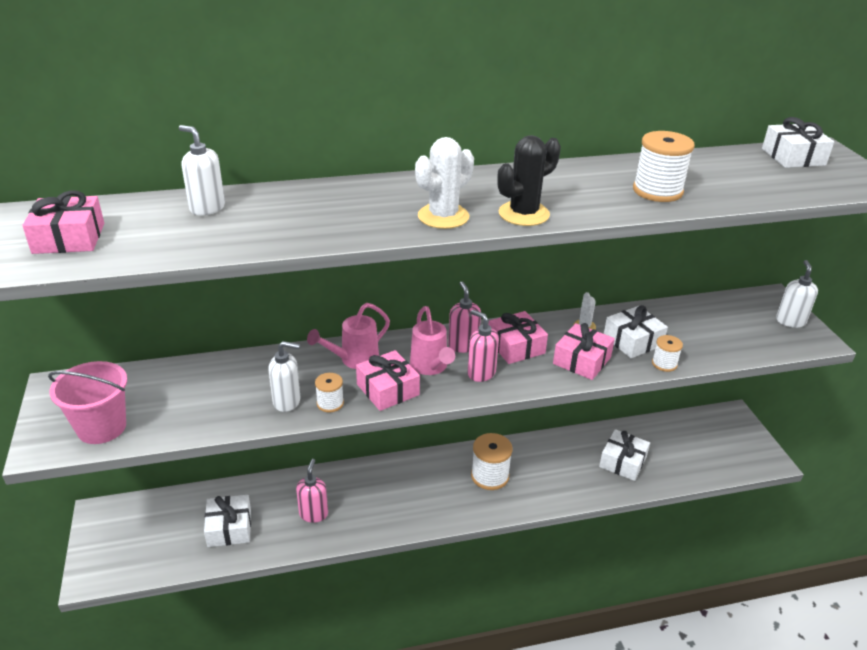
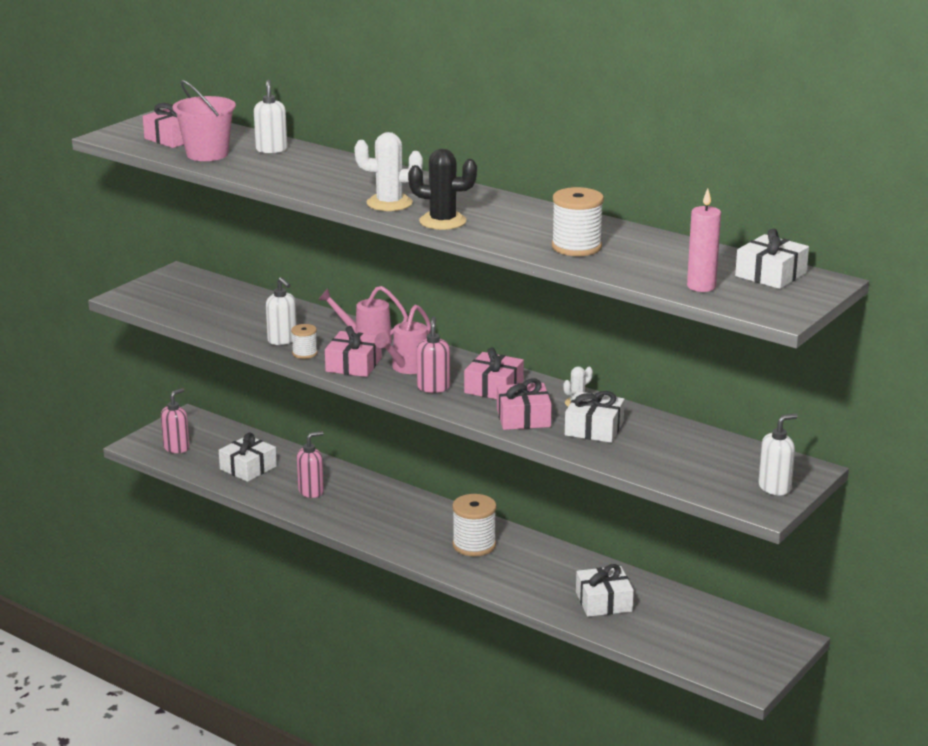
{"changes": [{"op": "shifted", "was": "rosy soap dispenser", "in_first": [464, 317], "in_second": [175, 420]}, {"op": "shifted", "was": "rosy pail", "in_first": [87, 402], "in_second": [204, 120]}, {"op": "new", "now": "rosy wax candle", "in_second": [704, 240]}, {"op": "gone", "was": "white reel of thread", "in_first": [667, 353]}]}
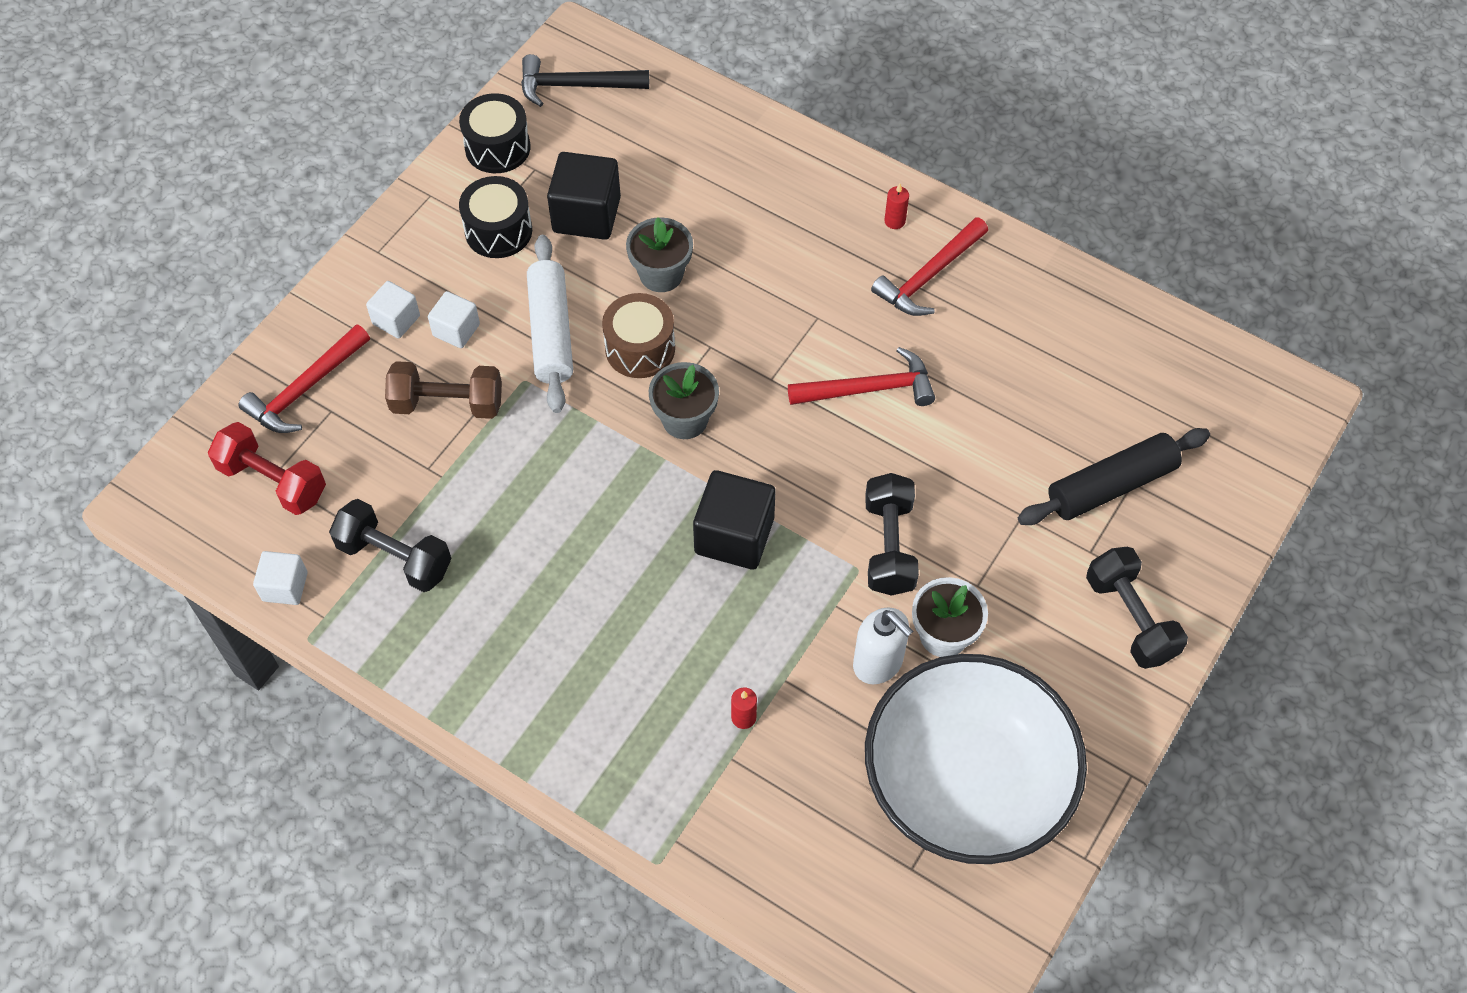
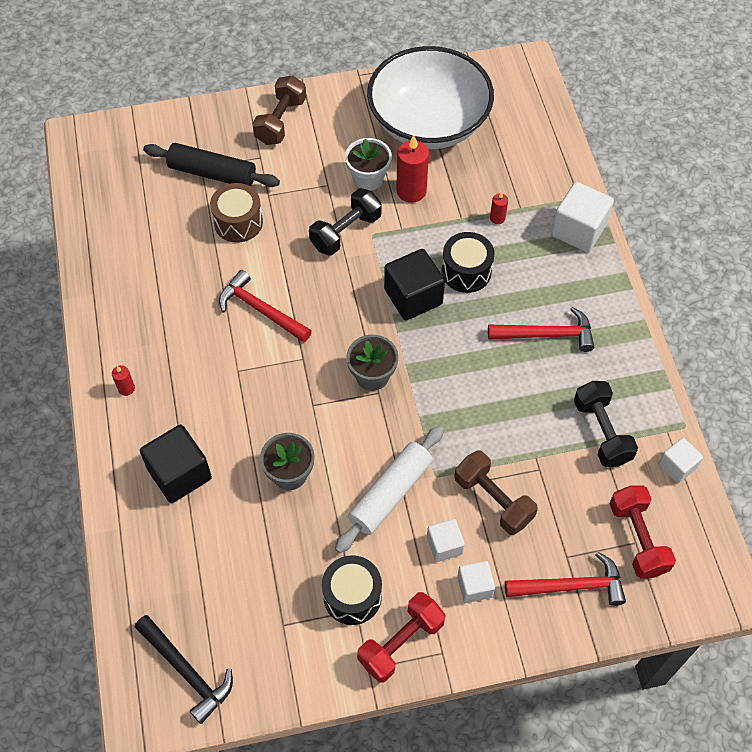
{"changes": [{"op": "shifted", "was": "black block", "in_first": [584, 196], "in_second": [176, 464]}, {"op": "shifted", "was": "dark brown toy drum", "in_first": [638, 335], "in_second": [236, 213]}, {"op": "repainted", "was": "black free weight", "now": "dark brown free weight", "in_first": [1137, 608], "in_second": [279, 110]}, {"op": "new", "now": "crimson free weight", "in_second": [401, 637]}, {"op": "swapped", "was": "white soap dispenser", "now": "crimson wax candle", "in_first": [883, 645], "in_second": [412, 169]}, {"op": "shifted", "was": "black toy drum", "in_first": [495, 133], "in_second": [467, 262]}, {"op": "shifted", "was": "crimson hammer", "in_first": [929, 266], "in_second": [541, 329]}, {"op": "new", "now": "white block", "in_second": [582, 217]}]}
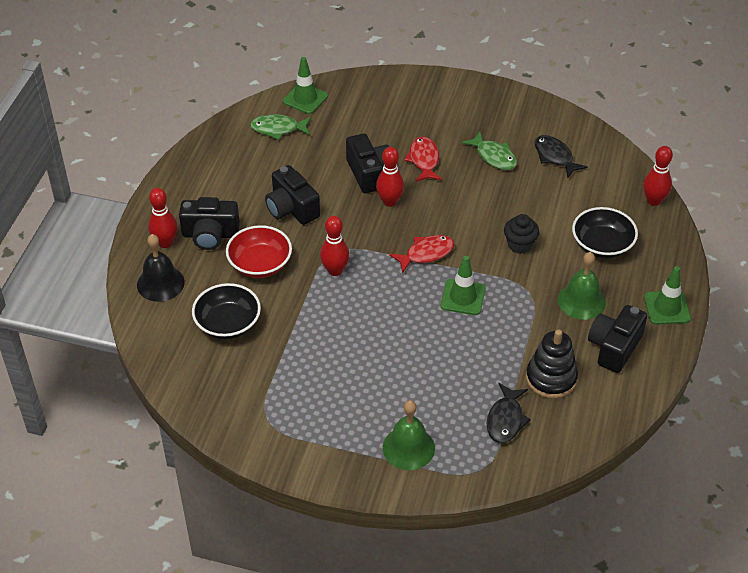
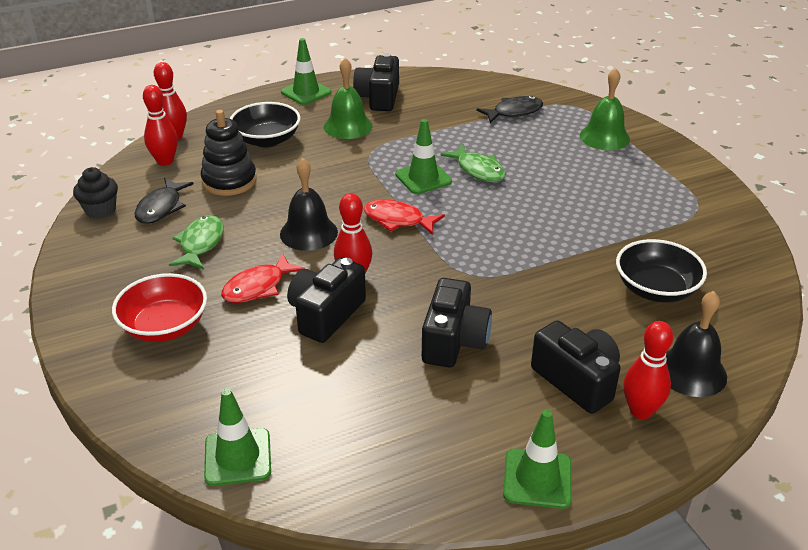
{"changes": [{"op": "shifted", "was": "black cupcake", "in_first": [521, 234], "in_second": [95, 193]}, {"op": "shifted", "was": "crimson deep dish", "in_first": [259, 251], "in_second": [159, 307]}, {"op": "shifted", "was": "crimson skittle", "in_first": [335, 246], "in_second": [160, 125]}, {"op": "shifted", "was": "black stacking rings", "in_first": [552, 364], "in_second": [229, 153]}, {"op": "new", "now": "black hand bell", "in_second": [309, 204]}, {"op": "rotated", "was": "black camera", "in_first": [617, 339], "in_second": [376, 82], "clockwise": 105}, {"op": "shifted", "was": "green fish figure", "in_first": [280, 127], "in_second": [473, 163]}, {"op": "new", "now": "green road cone", "in_second": [537, 459]}]}
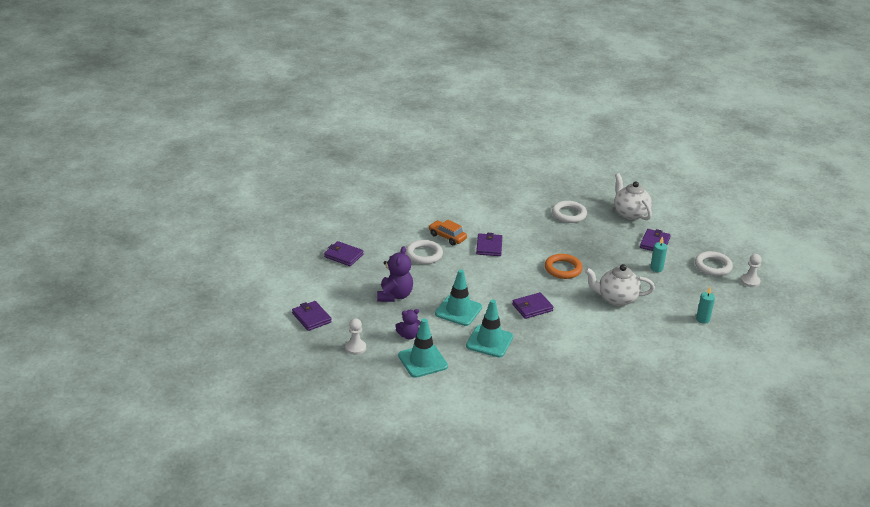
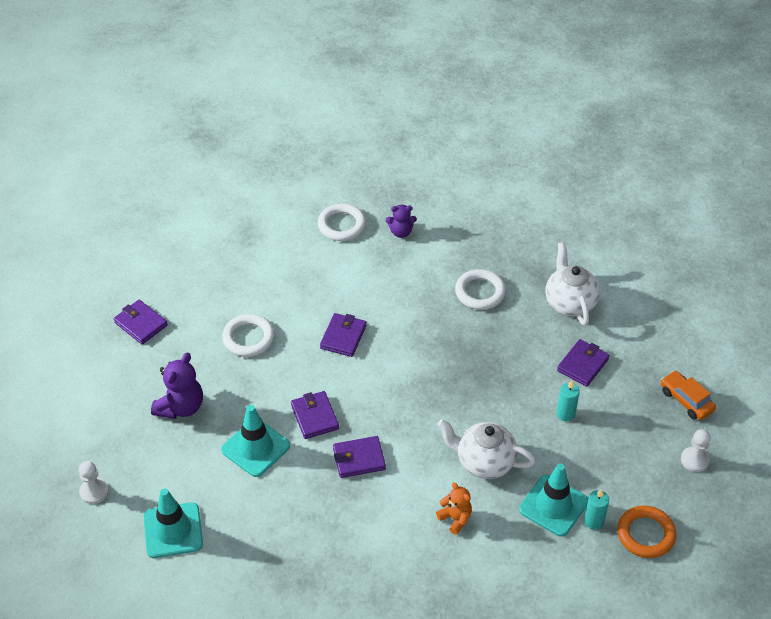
{"changes": [{"op": "shifted", "was": "purple wallet", "in_first": [312, 316], "in_second": [315, 415]}, {"op": "shifted", "was": "white hoop", "in_first": [714, 263], "in_second": [342, 222]}, {"op": "shifted", "was": "purple teddy bear", "in_first": [408, 324], "in_second": [401, 221]}, {"op": "new", "now": "orange teddy bear", "in_second": [454, 509]}, {"op": "shifted", "was": "teal road cone", "in_first": [489, 328], "in_second": [553, 500]}, {"op": "shifted", "was": "orange hoop", "in_first": [563, 266], "in_second": [646, 531]}, {"op": "shifted", "was": "orange toy car", "in_first": [448, 232], "in_second": [688, 395]}]}
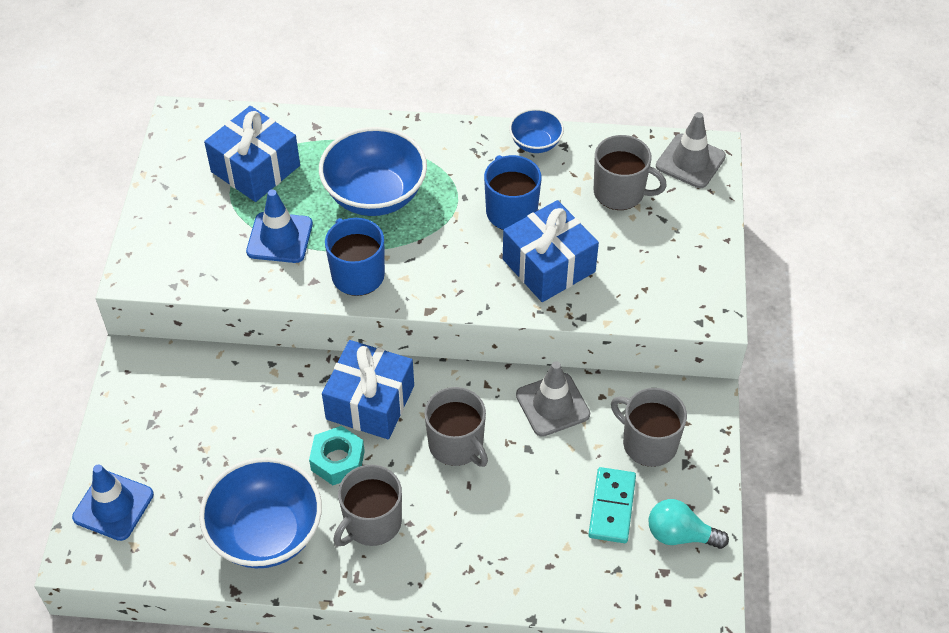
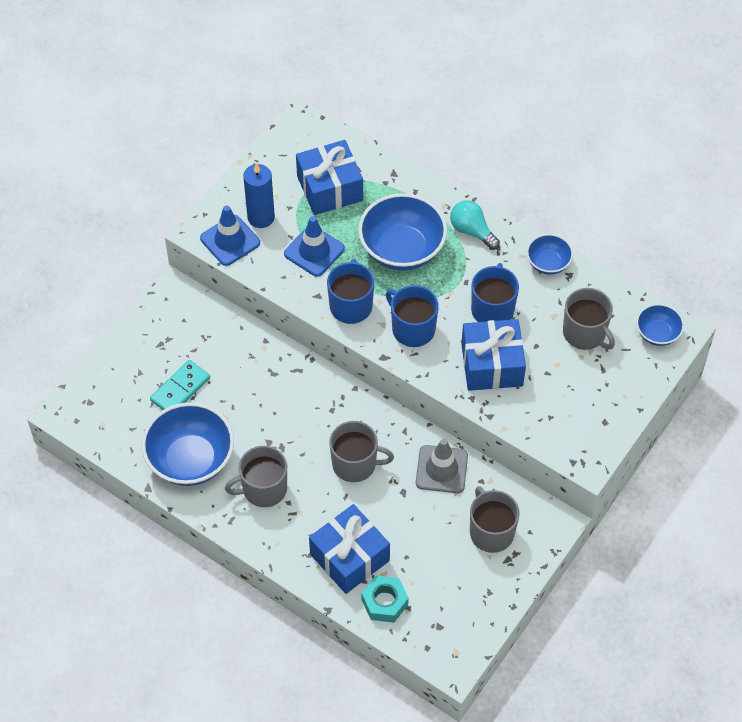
{"changes": [{"op": "shifted", "was": "teal domino piece", "in_first": [612, 505], "in_second": [180, 385]}, {"op": "shifted", "was": "royal blue road cone", "in_first": [113, 503], "in_second": [230, 235]}, {"op": "new", "now": "royal blue wax candle", "in_second": [259, 195]}, {"op": "shifted", "was": "royal blue wrapped gift", "in_first": [368, 389], "in_second": [349, 549]}, {"op": "rotated", "was": "gray coffee mug", "in_first": [456, 427], "in_second": [361, 451], "clockwise": -75}, {"op": "shifted", "was": "teal hexagon nut", "in_first": [337, 455], "in_second": [385, 599]}, {"op": "new", "now": "royal blue coffee mug", "in_second": [412, 316]}, {"op": "shifted", "was": "teal lightbulb", "in_first": [689, 524], "in_second": [475, 225]}, {"op": "swapped", "was": "gray road cone", "now": "royal blue deep dish", "in_first": [691, 150], "in_second": [660, 325]}]}
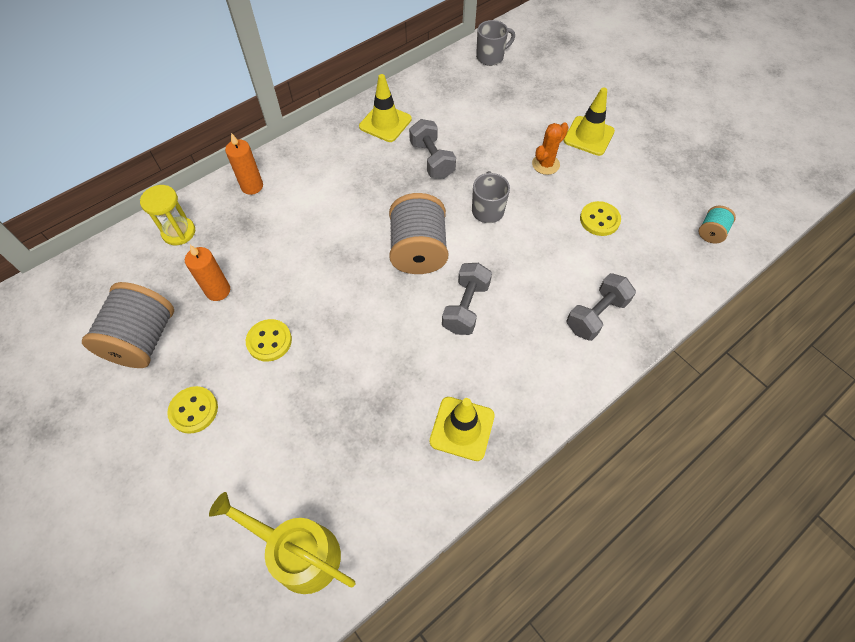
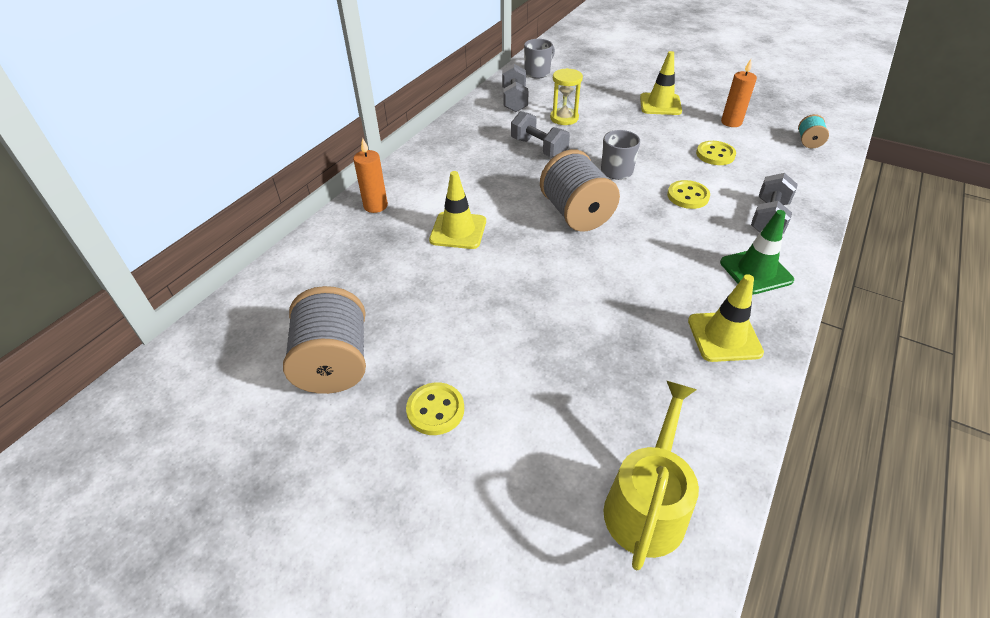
{"changes": [{"op": "shifted", "was": "bright yellow road cone", "in_first": [385, 108], "in_second": [457, 210]}, {"op": "shifted", "was": "gray free weight", "in_first": [467, 299], "in_second": [515, 88]}, {"op": "shifted", "was": "bright yellow sandglass", "in_first": [167, 215], "in_second": [566, 96]}, {"op": "rotated", "was": "bright yellow watering pot", "in_first": [282, 543], "in_second": [651, 475], "clockwise": 105}, {"op": "shifted", "was": "bright yellow button", "in_first": [269, 340], "in_second": [688, 194]}, {"op": "new", "now": "green road cone", "in_second": [757, 252]}, {"op": "shifted", "was": "orange wax candle", "in_first": [207, 273], "in_second": [739, 93]}, {"op": "gone", "was": "orange cactus", "in_first": [550, 148]}]}
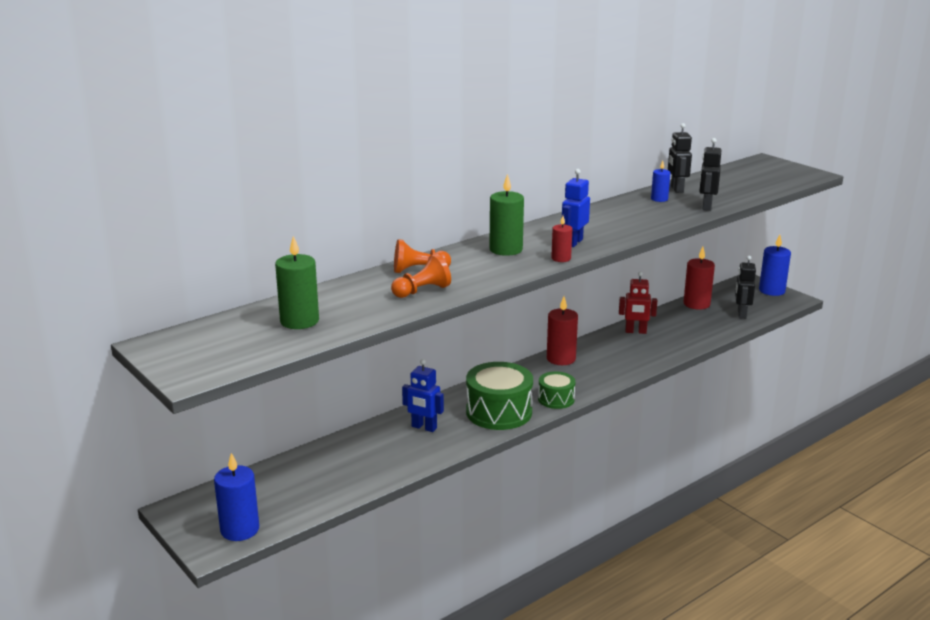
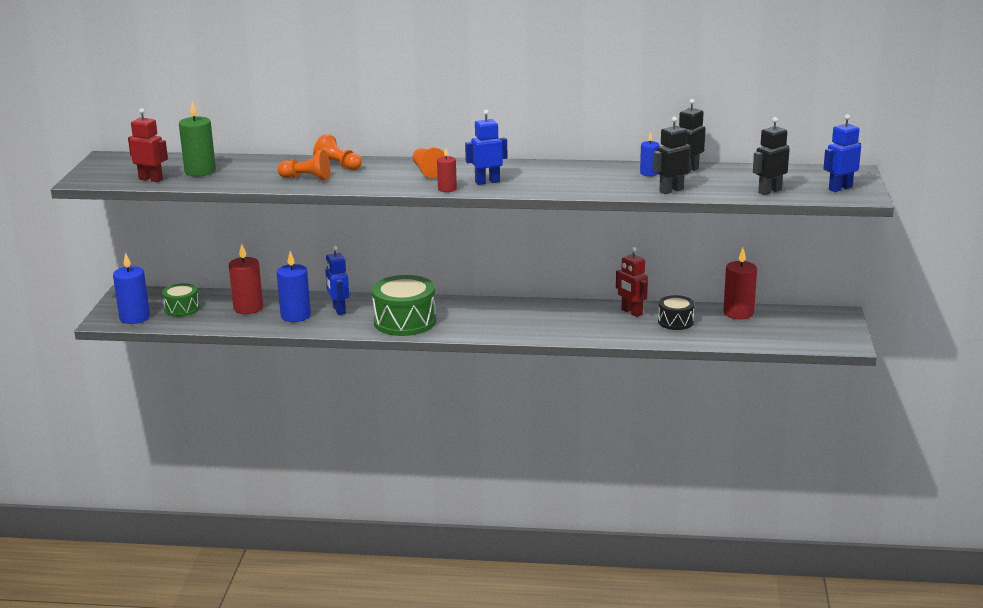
{"changes": [{"op": "new", "now": "crimson toy robot", "in_second": [148, 145]}, {"op": "shifted", "was": "green toy drum", "in_first": [556, 390], "in_second": [180, 300]}, {"op": "shifted", "was": "crimson wax candle", "in_first": [562, 331], "in_second": [246, 279]}, {"op": "shifted", "was": "royal blue wax candle", "in_first": [775, 265], "in_second": [294, 286]}, {"op": "swapped", "was": "green wax candle", "now": "orange chess pawn", "in_first": [506, 215], "in_second": [429, 162]}, {"op": "new", "now": "black toy drum", "in_second": [676, 312]}, {"op": "shifted", "was": "black toy robot", "in_first": [745, 287], "in_second": [771, 156]}, {"op": "new", "now": "royal blue toy robot", "in_second": [842, 153]}]}
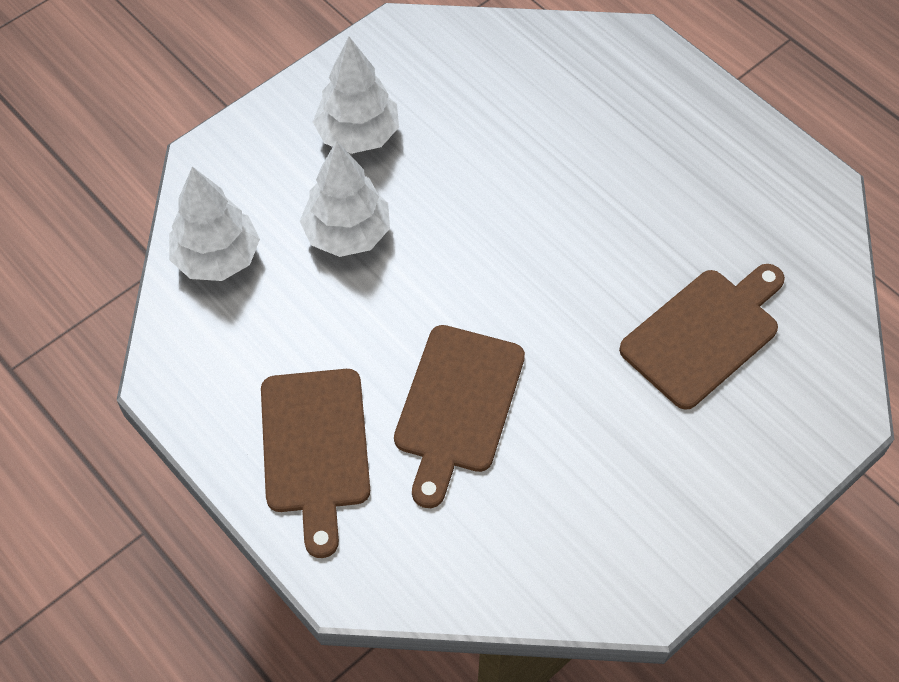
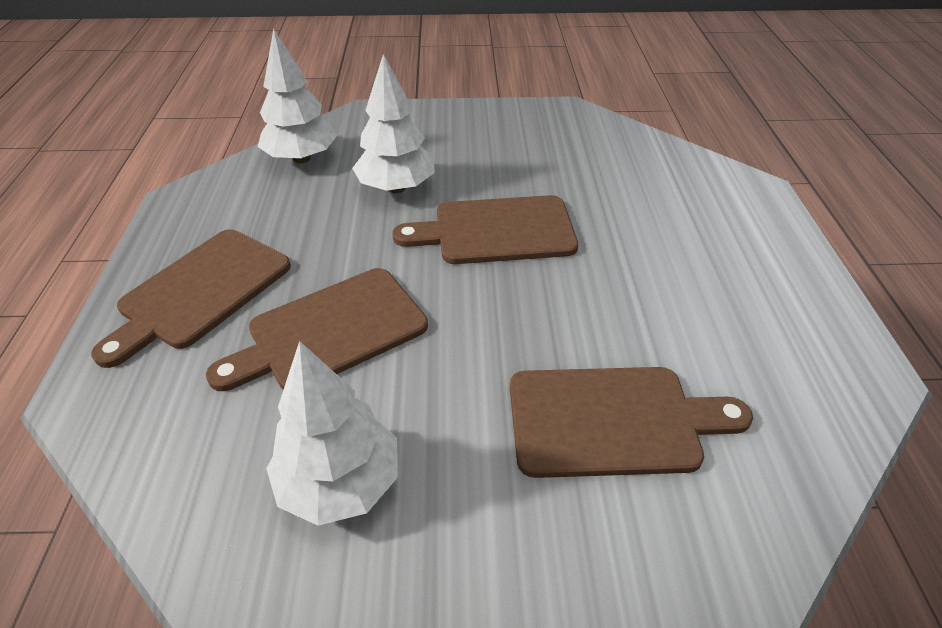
{"changes": [{"op": "shifted", "was": "white fir tree", "in_first": [356, 95], "in_second": [332, 433]}, {"op": "new", "now": "dark brown bread board", "in_second": [485, 229]}]}
